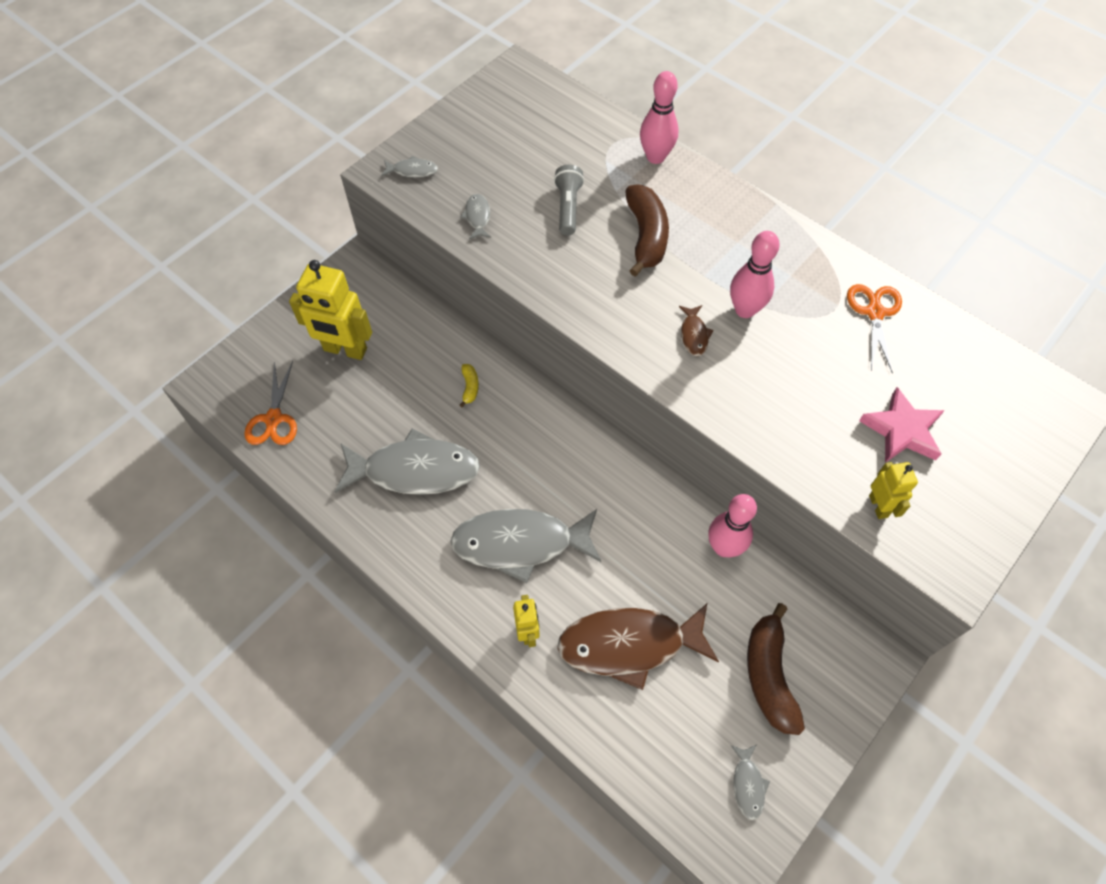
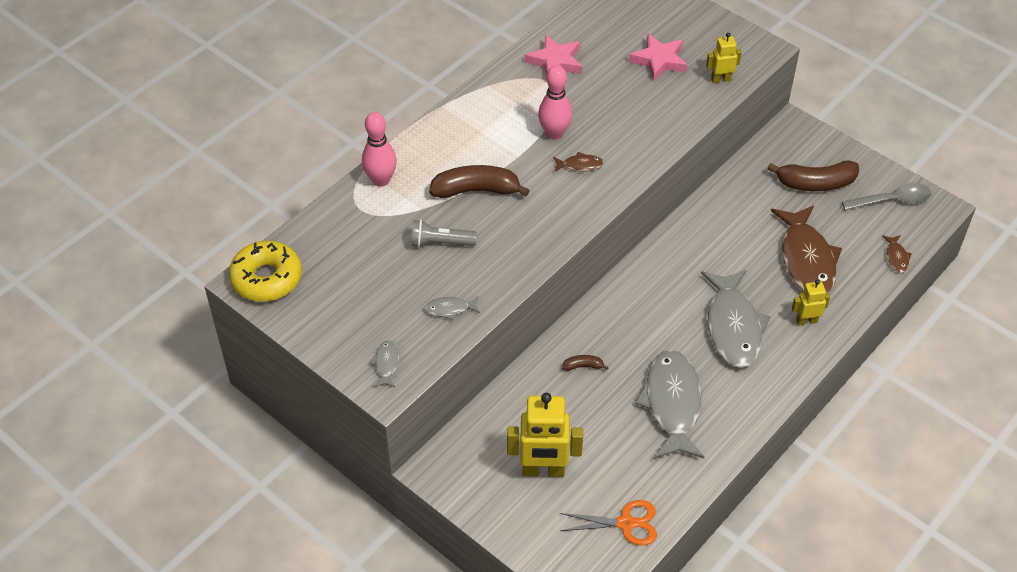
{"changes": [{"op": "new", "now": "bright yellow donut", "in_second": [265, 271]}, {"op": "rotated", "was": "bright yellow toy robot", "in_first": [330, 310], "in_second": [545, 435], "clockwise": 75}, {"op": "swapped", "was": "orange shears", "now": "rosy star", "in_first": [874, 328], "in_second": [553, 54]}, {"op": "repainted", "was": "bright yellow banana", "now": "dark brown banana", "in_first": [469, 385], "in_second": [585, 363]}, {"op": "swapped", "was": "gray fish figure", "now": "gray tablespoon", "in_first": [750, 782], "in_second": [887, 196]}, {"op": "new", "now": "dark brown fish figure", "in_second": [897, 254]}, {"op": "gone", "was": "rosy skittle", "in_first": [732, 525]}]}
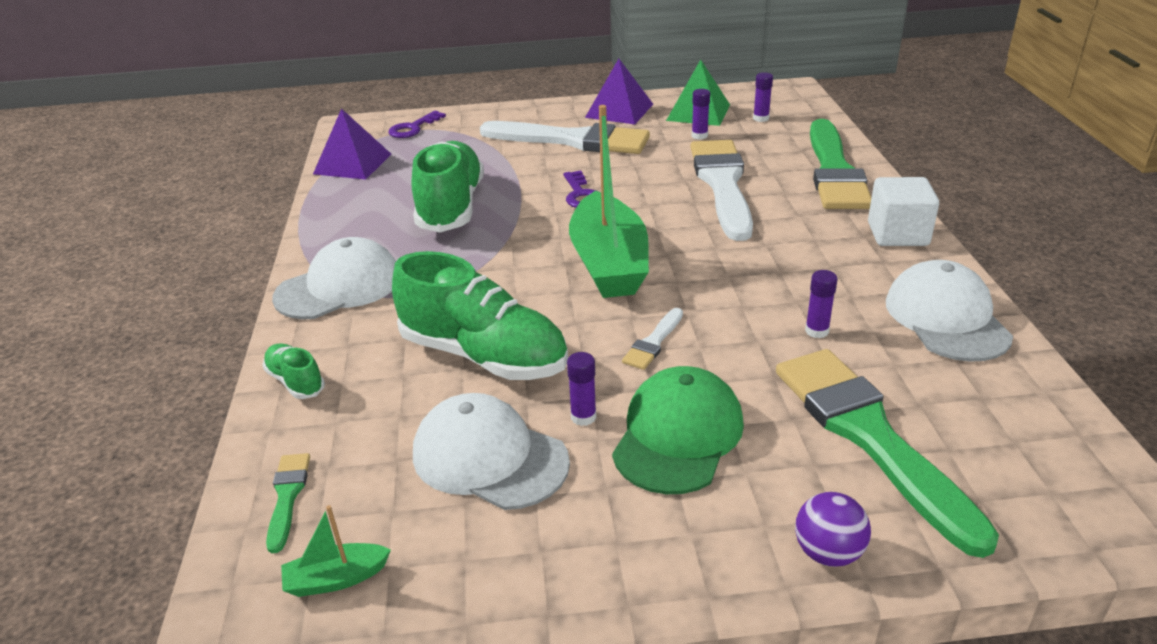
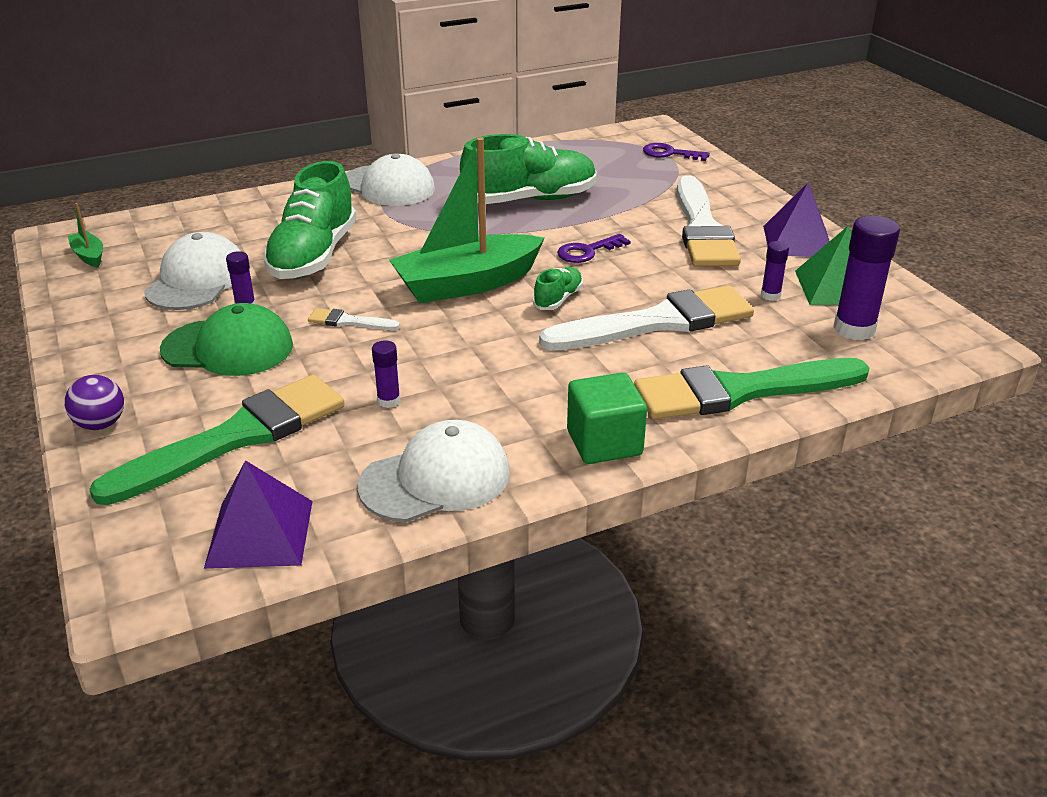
{"changes": [{"op": "shifted", "was": "purple solid pyramid", "in_first": [352, 144], "in_second": [258, 514]}, {"op": "shifted", "was": "green sneaker", "in_first": [293, 371], "in_second": [558, 288]}, {"op": "repainted", "was": "white block", "now": "green block", "in_first": [903, 211], "in_second": [607, 418]}, {"op": "scaled", "was": "purple stick of glue", "in_first": [763, 97], "in_second": [866, 277], "ratio": 1.96}, {"op": "gone", "was": "green paint brush", "in_first": [288, 503]}]}
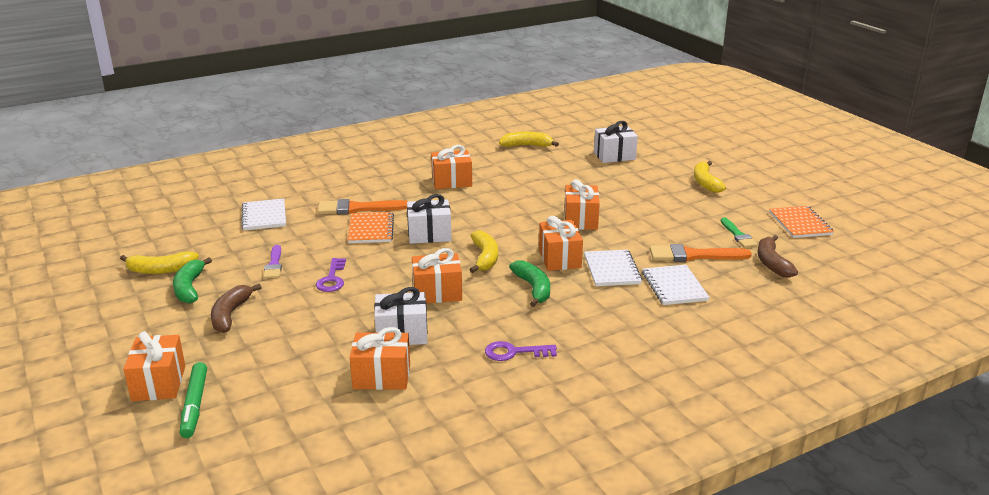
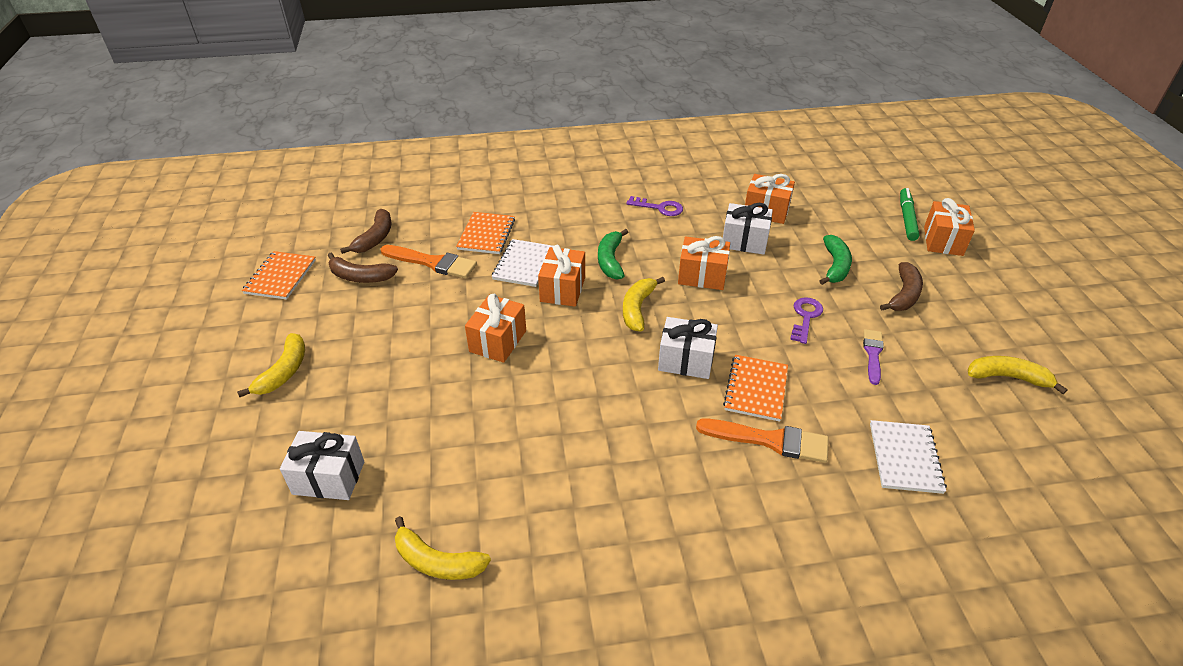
{"changes": [{"op": "swapped", "was": "green paint brush", "now": "dark brown banana", "in_first": [739, 232], "in_second": [363, 268]}, {"op": "repainted", "was": "white notebook", "now": "orange notebook", "in_first": [676, 285], "in_second": [485, 233]}, {"op": "shifted", "was": "green banana", "in_first": [192, 280], "in_second": [836, 260]}, {"op": "gone", "was": "orange wrapped gift", "in_first": [451, 167]}]}
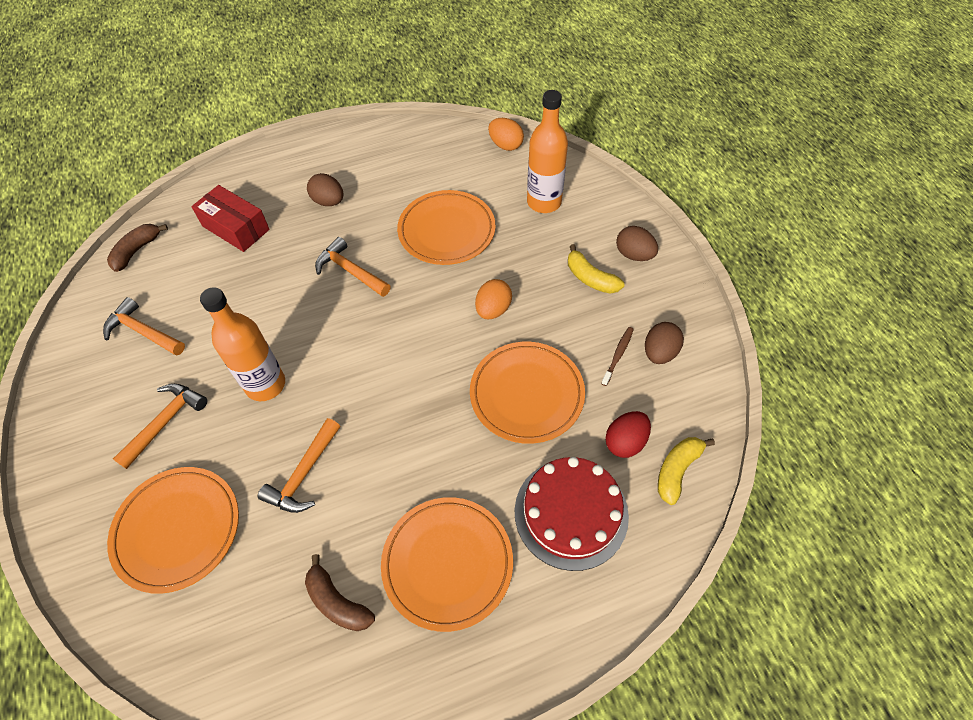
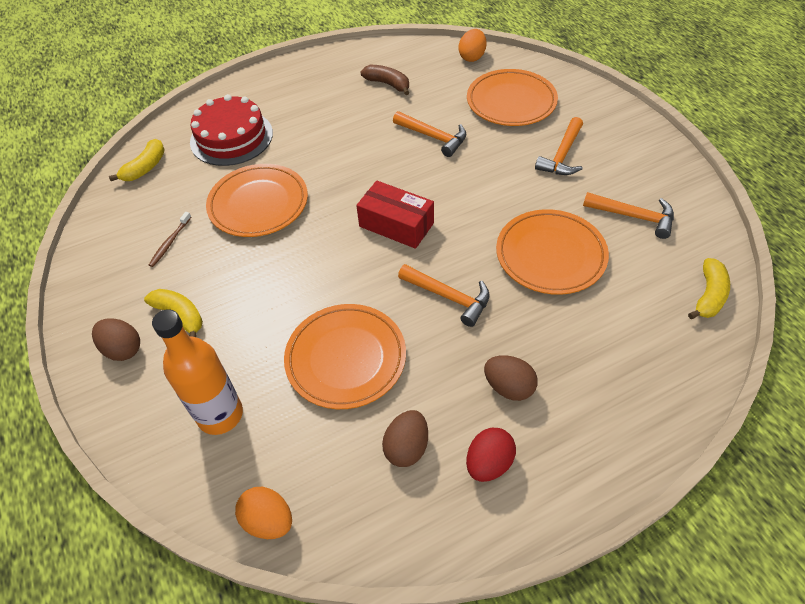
{"changes": [{"op": "shifted", "was": "crimson package", "in_first": [230, 218], "in_second": [395, 215]}, {"op": "shifted", "was": "dark brown toy egg", "in_first": [664, 343], "in_second": [405, 438]}, {"op": "rotated", "was": "orange hammer", "in_first": [299, 465], "in_second": [429, 134], "clockwise": 105}, {"op": "shifted", "was": "orange toy egg", "in_first": [493, 299], "in_second": [472, 45]}, {"op": "shifted", "was": "crimson toy egg", "in_first": [628, 434], "in_second": [491, 455]}, {"op": "shifted", "was": "orange flat dish", "in_first": [447, 564], "in_second": [552, 252]}, {"op": "repainted", "was": "dark brown banana", "now": "bright yellow banana", "in_first": [137, 248], "in_second": [709, 288]}, {"op": "gone", "was": "orange drink bottle", "in_first": [242, 344]}]}
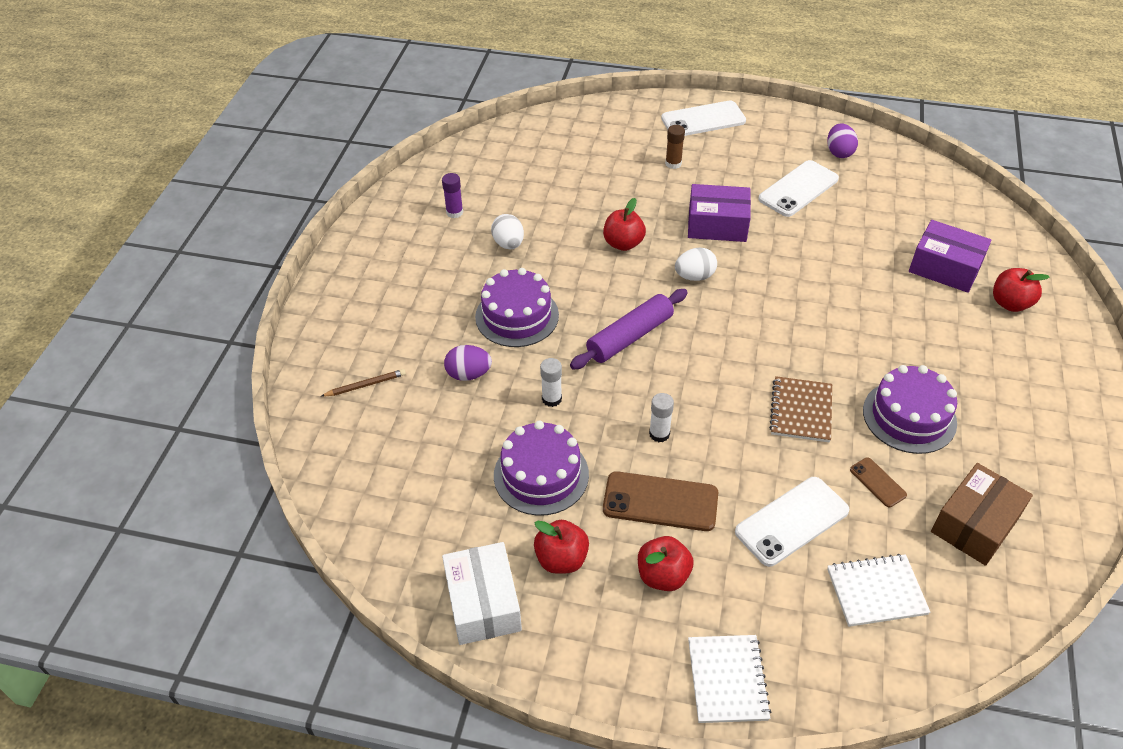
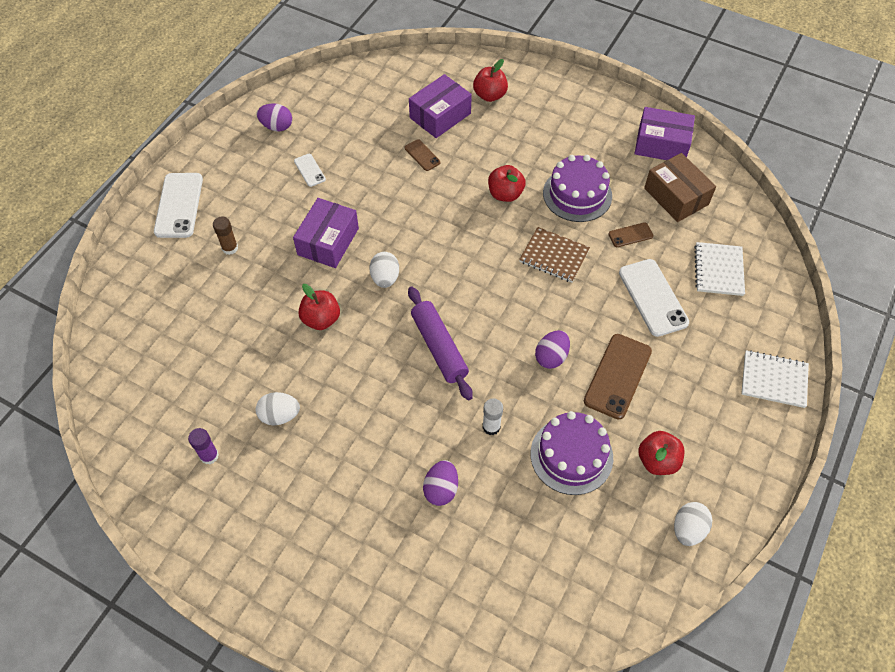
{"changes": [{"op": "scaled", "was": "white mobile phone", "in_first": [798, 188], "in_second": [310, 170], "ratio": 0.52}, {"op": "new", "now": "dark brown mobile phone", "in_second": [422, 155]}, {"op": "shifted", "was": "crimson apple fruit", "in_first": [665, 563], "in_second": [507, 183]}, {"op": "swapped", "was": "white stick of glue", "now": "purple toy egg", "in_first": [661, 417], "in_second": [552, 349]}, {"op": "new", "now": "purple package", "in_second": [664, 133]}, {"op": "swapped", "was": "white package", "now": "white toy egg", "in_first": [482, 593], "in_second": [693, 524]}, {"op": "gone", "was": "dark brown lead pencil", "in_first": [363, 383]}, {"op": "gone", "was": "purple gateau", "in_first": [517, 307]}]}
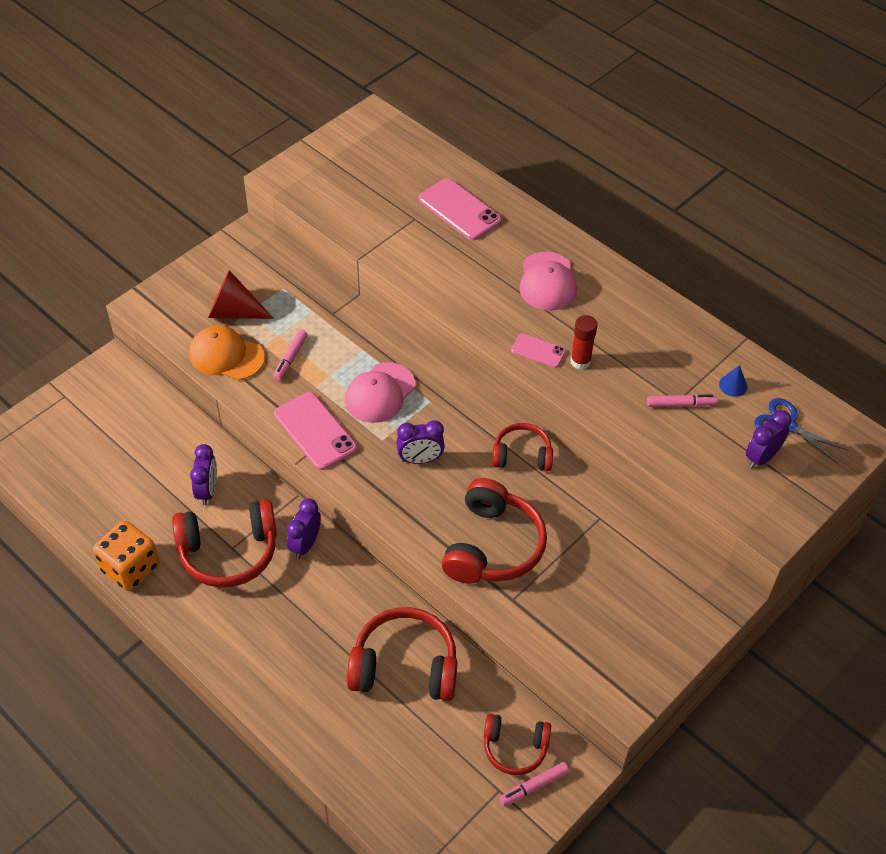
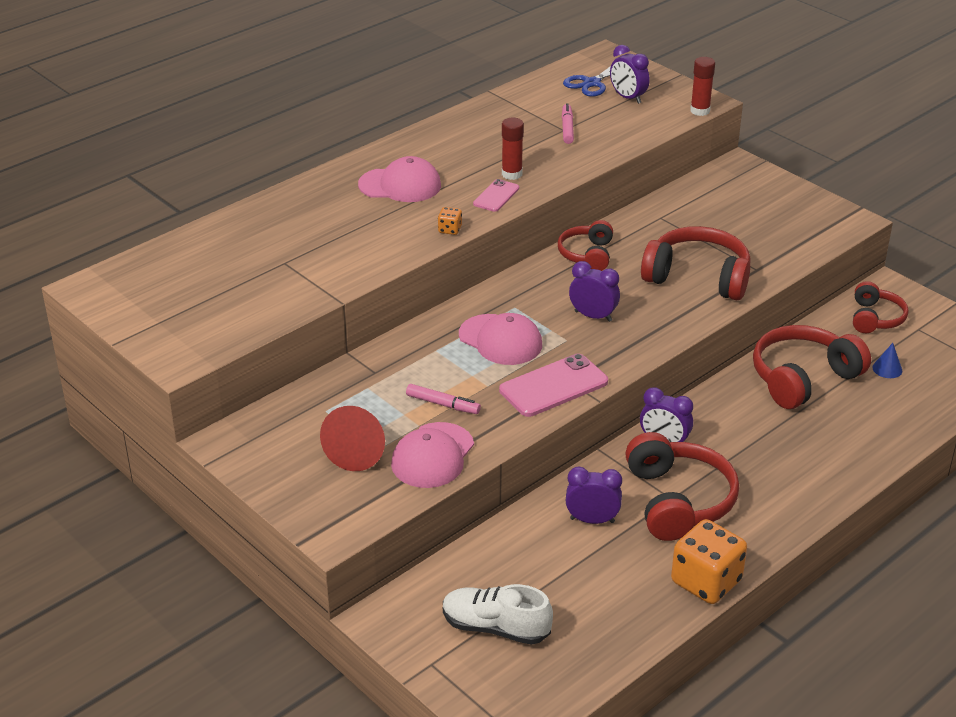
{"changes": [{"op": "repainted", "was": "orange cap", "now": "rosy cap", "in_first": [227, 352], "in_second": [432, 455]}, {"op": "new", "now": "orange dice", "in_second": [450, 221]}, {"op": "new", "now": "white sneaker", "in_second": [498, 614]}, {"op": "rotated", "was": "purple clock", "in_first": [420, 442], "in_second": [594, 291], "clockwise": -60}, {"op": "new", "now": "crimson stick of glue", "in_second": [702, 86]}, {"op": "rotated", "was": "crimson headphones", "in_first": [402, 654], "in_second": [812, 367], "clockwise": 45}, {"op": "shifted", "was": "royal blue solid cone", "in_first": [733, 381], "in_second": [887, 360]}, {"op": "gone", "was": "rosy mobile phone", "in_first": [460, 209]}, {"op": "gone", "was": "rosy marker pen", "in_first": [534, 784]}]}
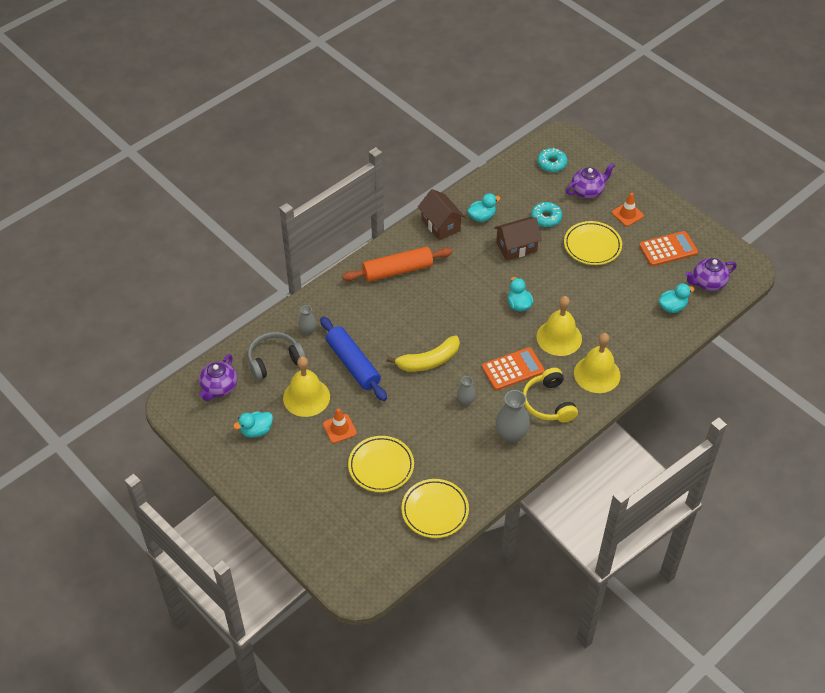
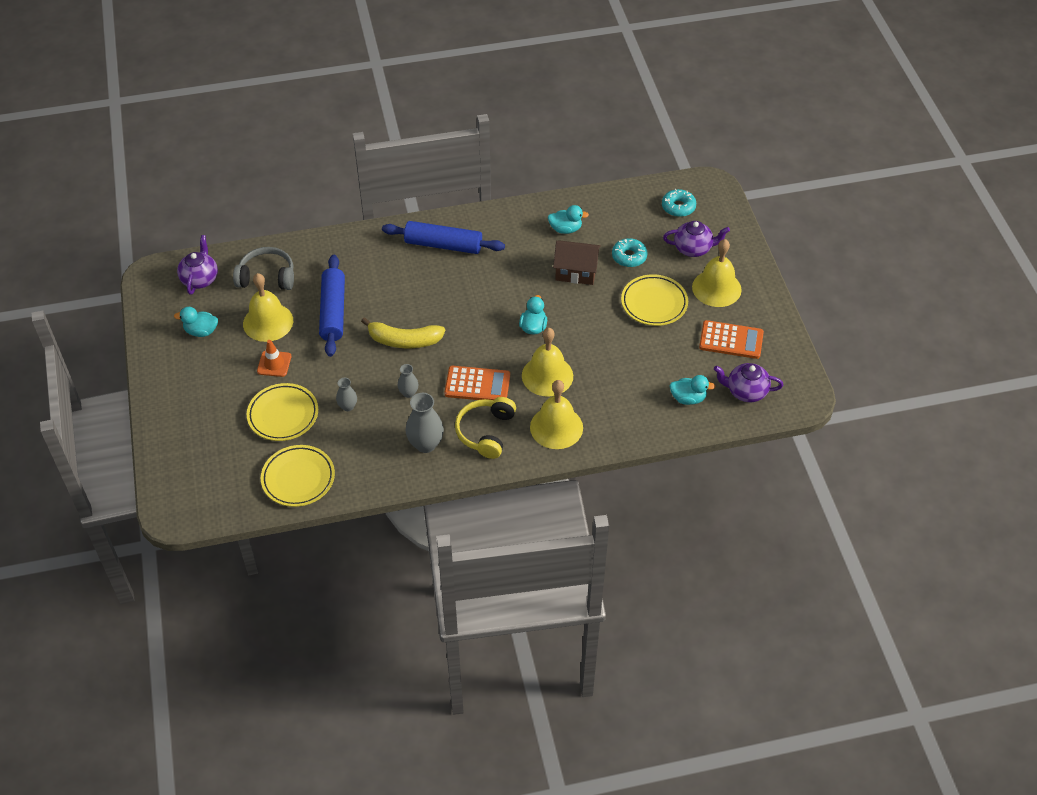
{"changes": [{"op": "rotated", "was": "purple teapot", "in_first": [218, 377], "in_second": [197, 265], "clockwise": 135}, {"op": "shifted", "was": "gray flower vase", "in_first": [307, 319], "in_second": [346, 394]}, {"op": "repainted", "was": "orange rolling pin", "now": "royal blue rolling pin", "in_first": [397, 264], "in_second": [443, 237]}, {"op": "swapped", "was": "orange road cone", "now": "bright yellow hand bell", "in_first": [628, 209], "in_second": [717, 273]}, {"op": "gone", "was": "dark brown toy house", "in_first": [441, 215]}]}
